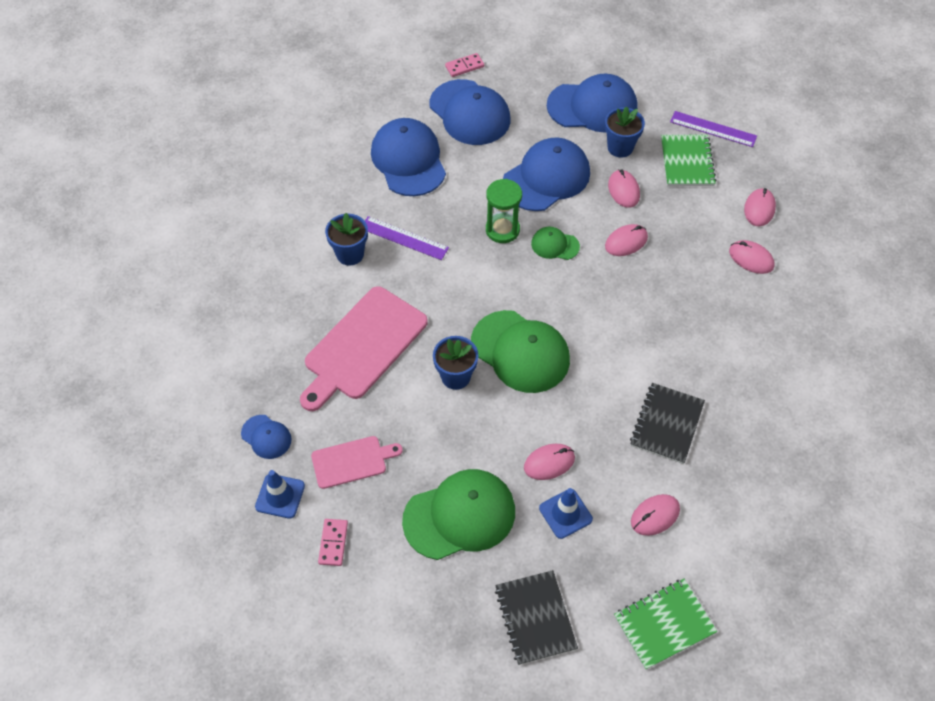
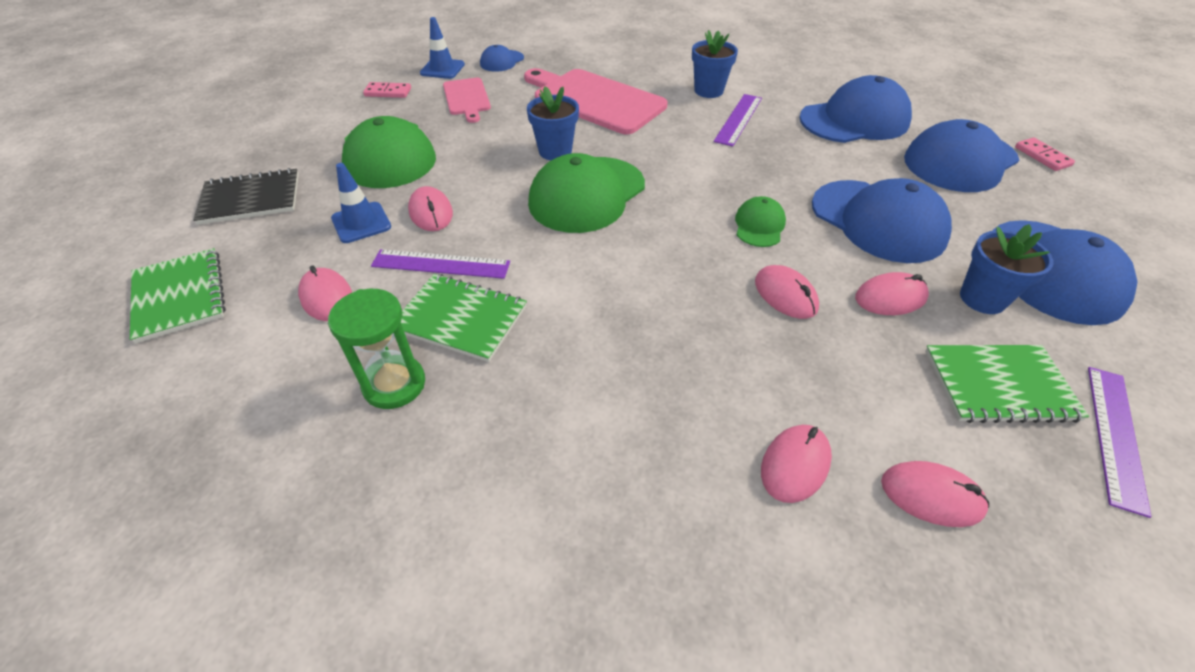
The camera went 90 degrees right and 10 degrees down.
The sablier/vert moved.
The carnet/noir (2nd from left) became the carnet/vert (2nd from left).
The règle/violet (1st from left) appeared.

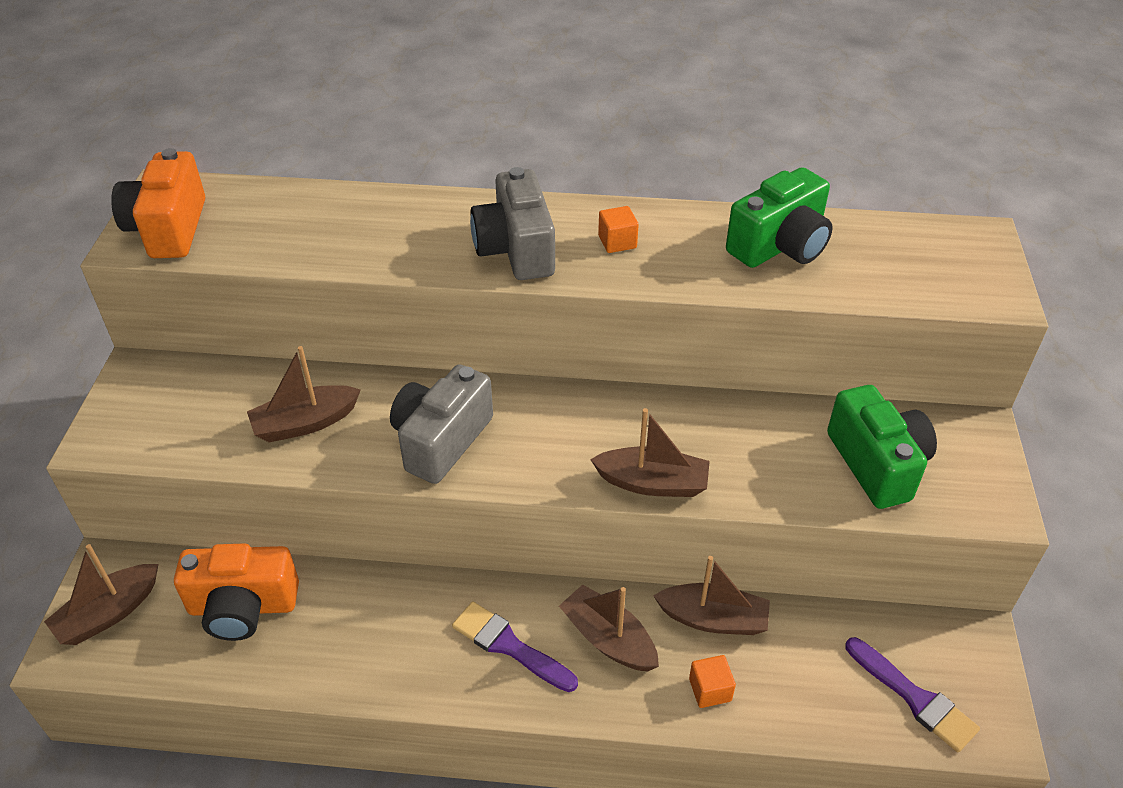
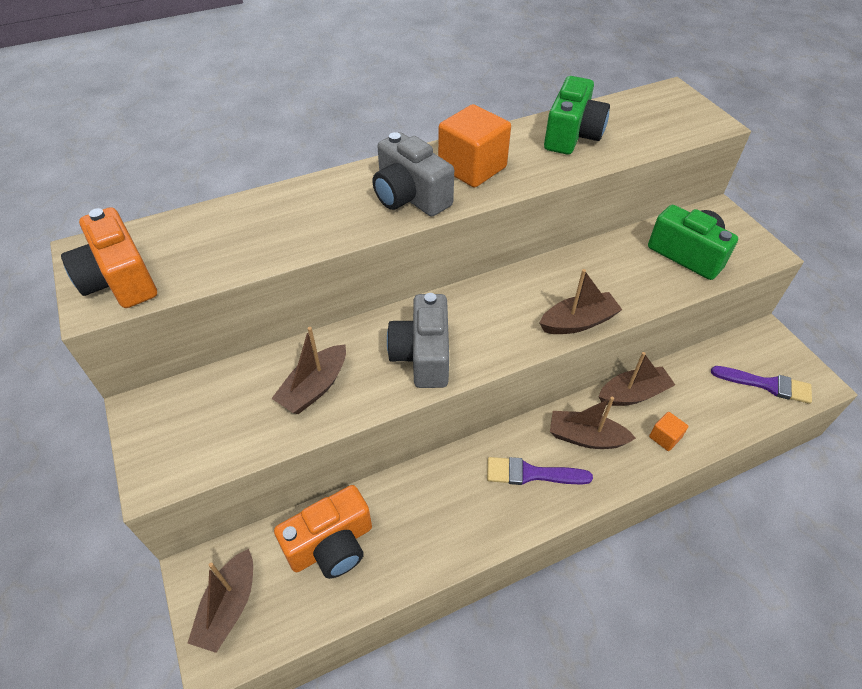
The camera went 30 degrees left and 5 degrees up.
The cube/orange (1st from left) changed to 2.13 times the size.

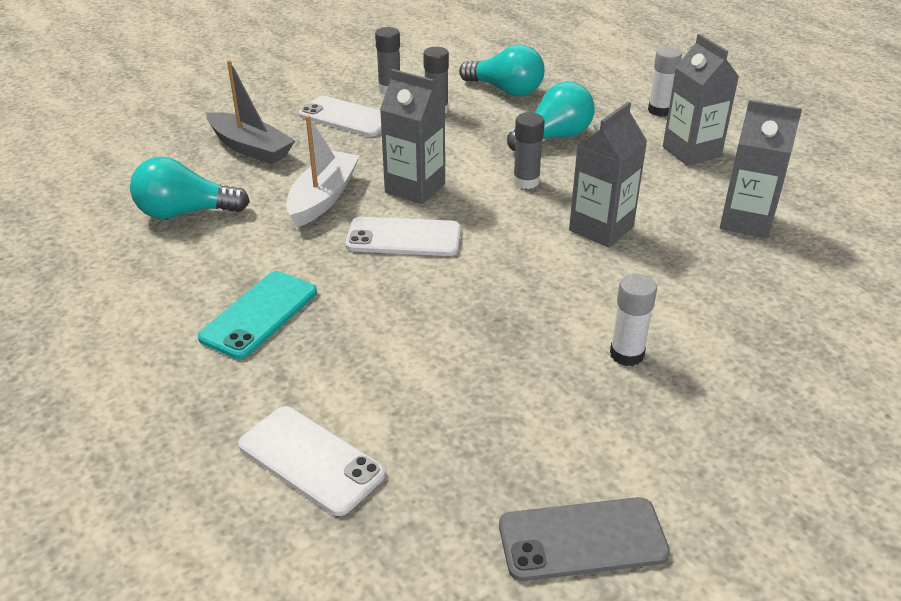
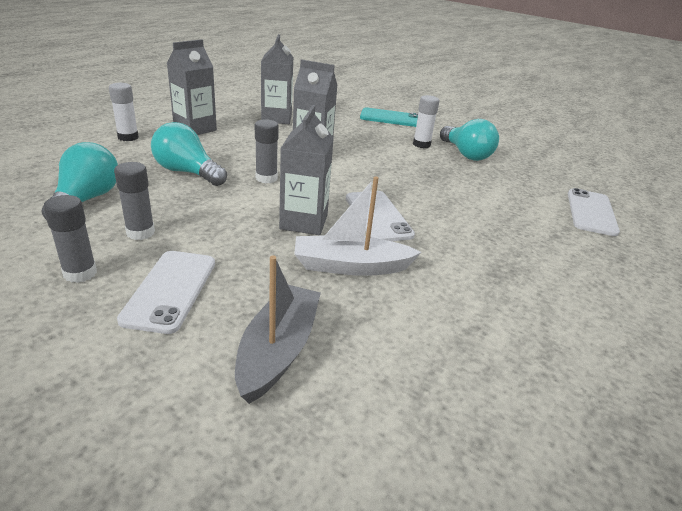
The camera went 115 degrees left and 5 degrees down.
The ampoule/turquoise (1st from left in the first image) moved.
The téléphone/turquoise moved.
The téléphone/gris disappeared.

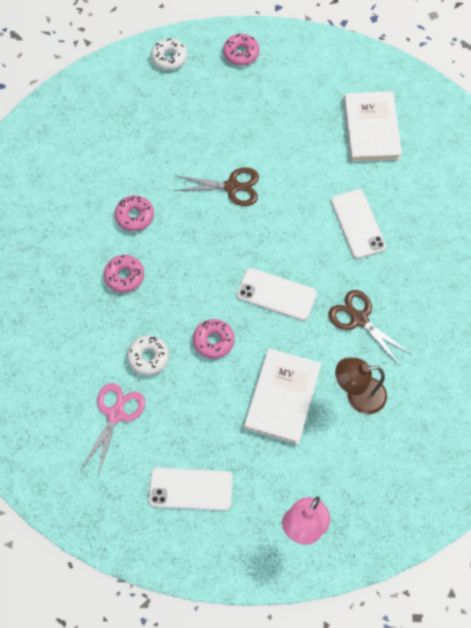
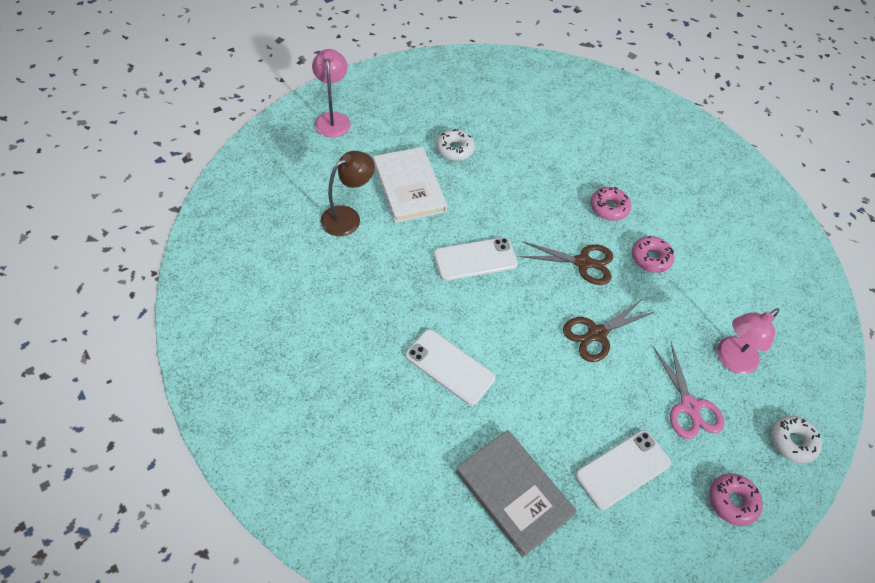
The camera went 140 degrees right and 10 degrees down.
The ciseaux/rose moved.
The beignet/blanc (1st from left) moved.
The téléphone/blanc (1st from left in the first image) moved.
The beignet/rose (3rd from left) disappeared.
The ciseaux/marron (2nd from left in the first image) moved.
The livre/blanc (2nd from left) became the livre/gris.
The lampe/rose (2nd from left) appeared.

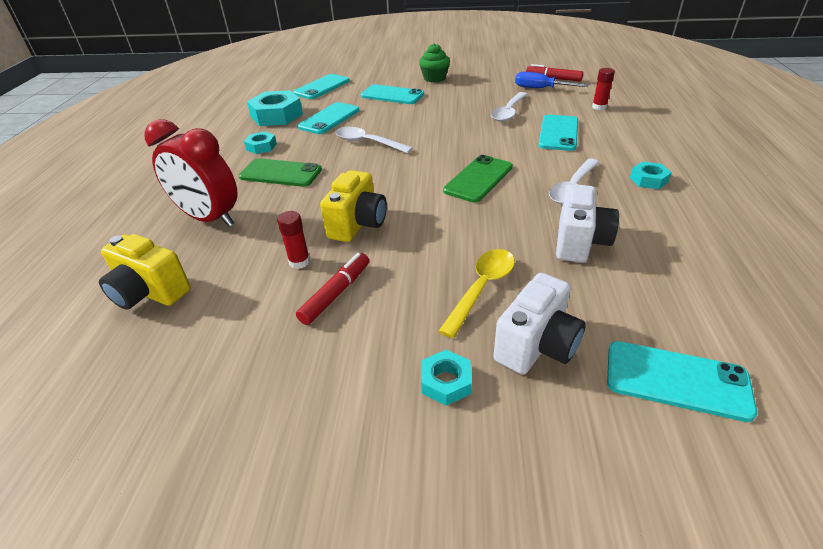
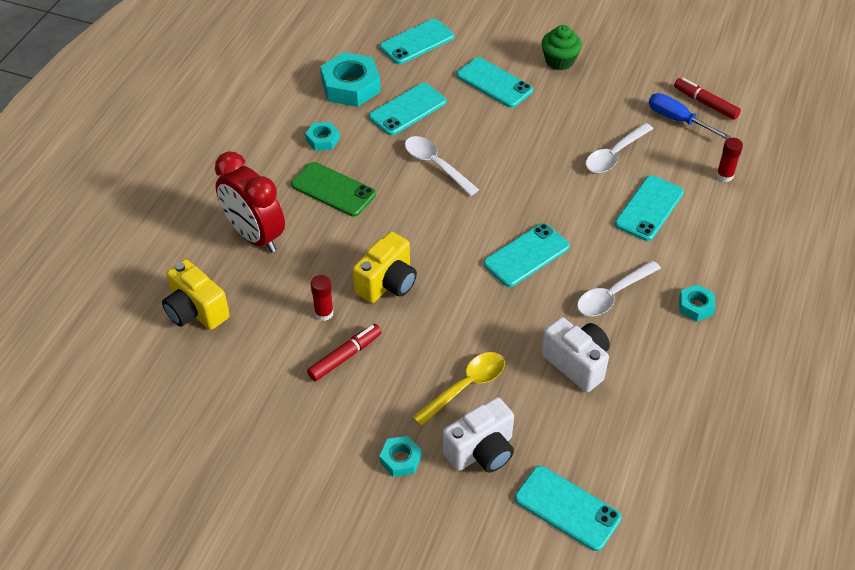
The camera went 15 degrees right and 10 degrees up.
The téléphone/vert (2nd from left) became the téléphone/turquoise (4th from left).
The appareil photo/blanc (2nd from left) turned 75 degrees counterclockwise.

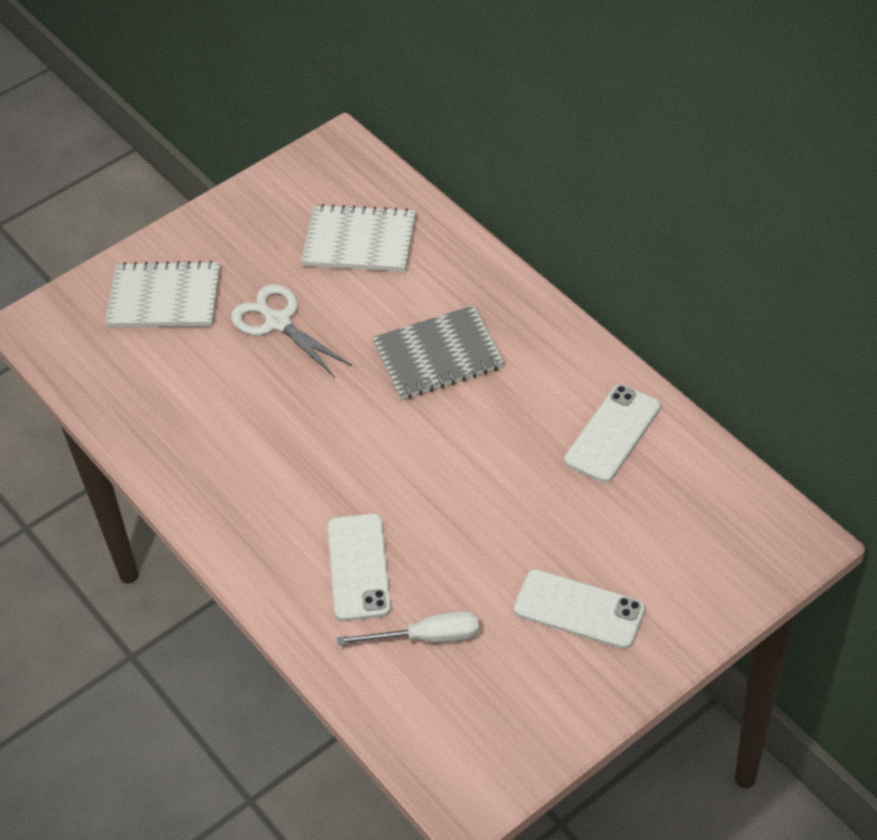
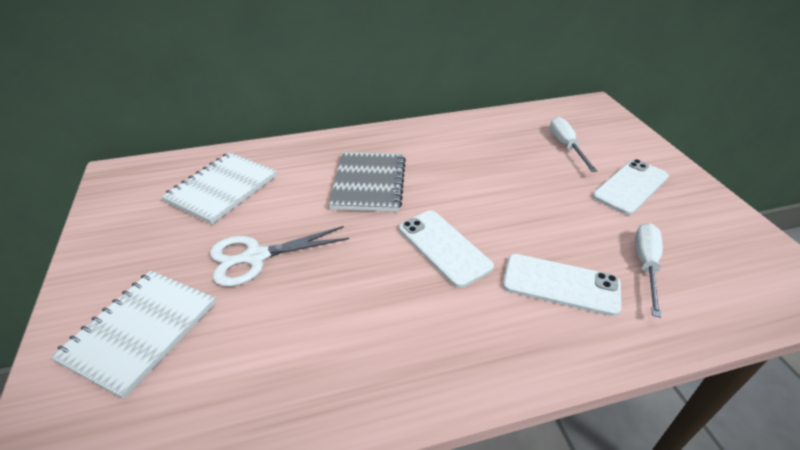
The camera went 70 degrees left and 10 degrees down.
The téléphone/blanc (3rd from left in the first image) moved.
The tournevis/blanc (1st from left) appeared.

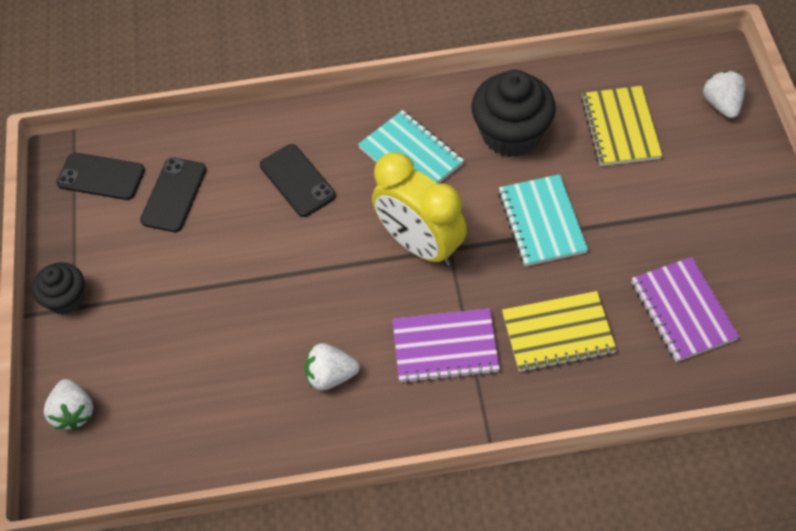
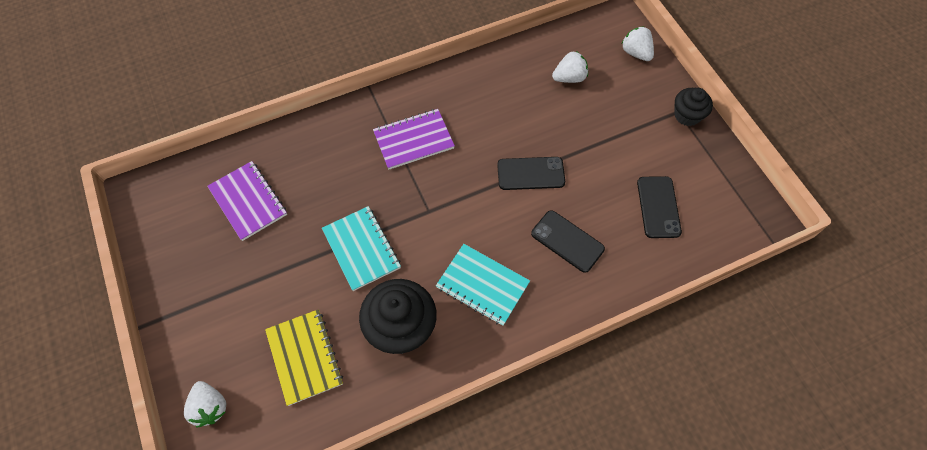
The camera went 160 degrees right and 5 degrees up.
The téléphone/noir (1st from left) moved.
The fraise/blanc (2nd from left) moved.
The réveil/jaune disappeared.
The carnet/jaune (1st from left) disappeared.

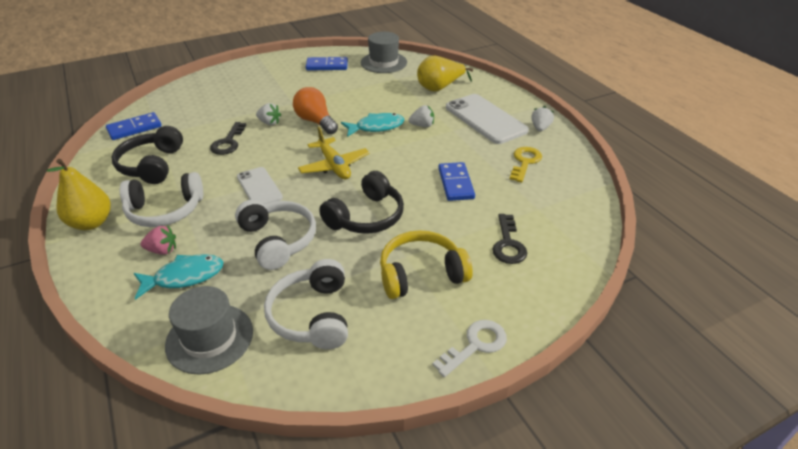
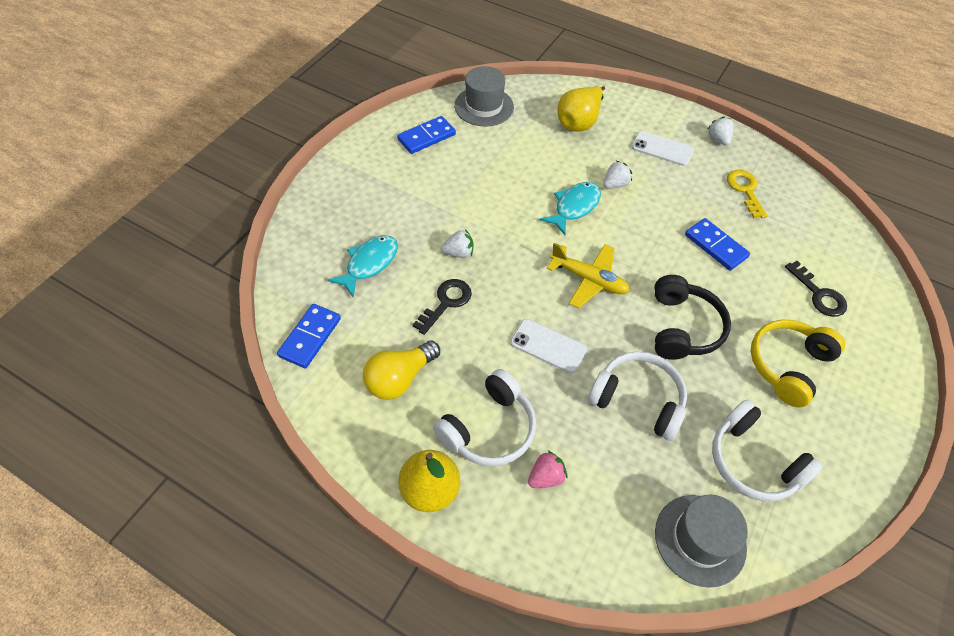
The camera went 35 degrees left and 15 degrees up.
The casque audio/noir (1st from left) was replaced by the ampoule/jaune.
The poisson/turquoise (1st from left) moved.
The clé/noir (1st from left) turned 120 degrees counterclockwise.
The ampoule/orange disappeared.
The clé/blanc disappeared.
The téléphone/blanc (2nd from left) changed to 0.59 times the size.

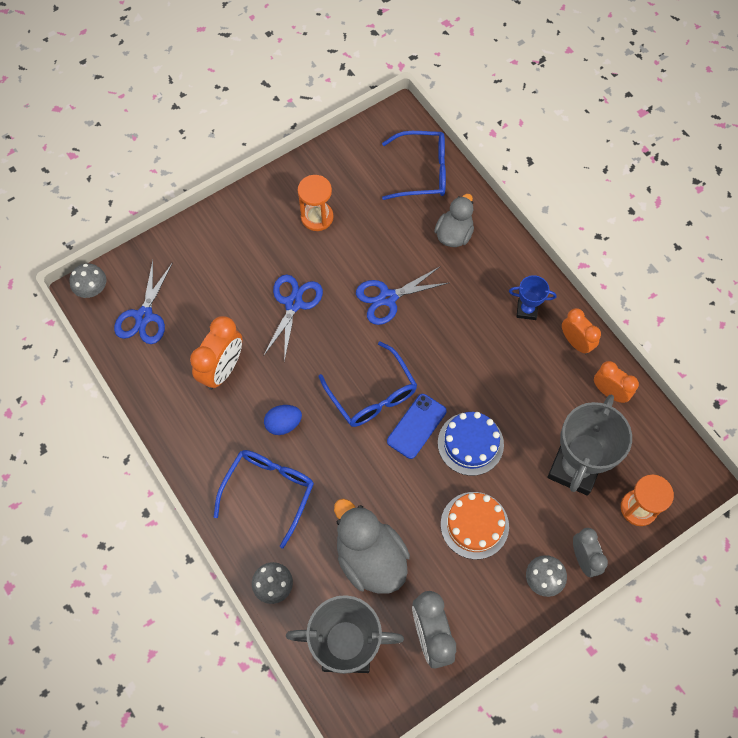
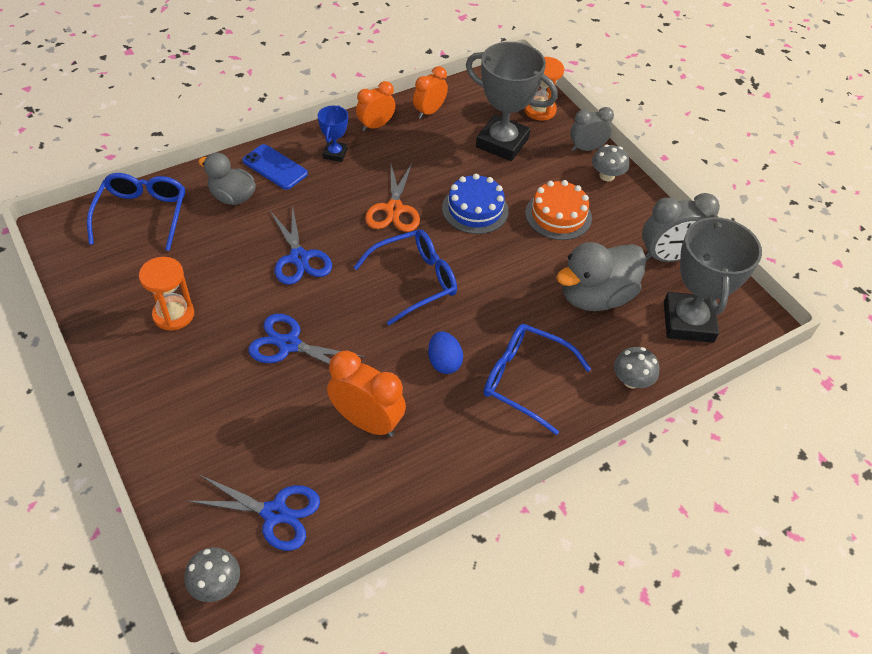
The camera went 90 degrees left and 15 degrees down.
The téléphone/bleu moved.
The ciseaux/orange appeared.

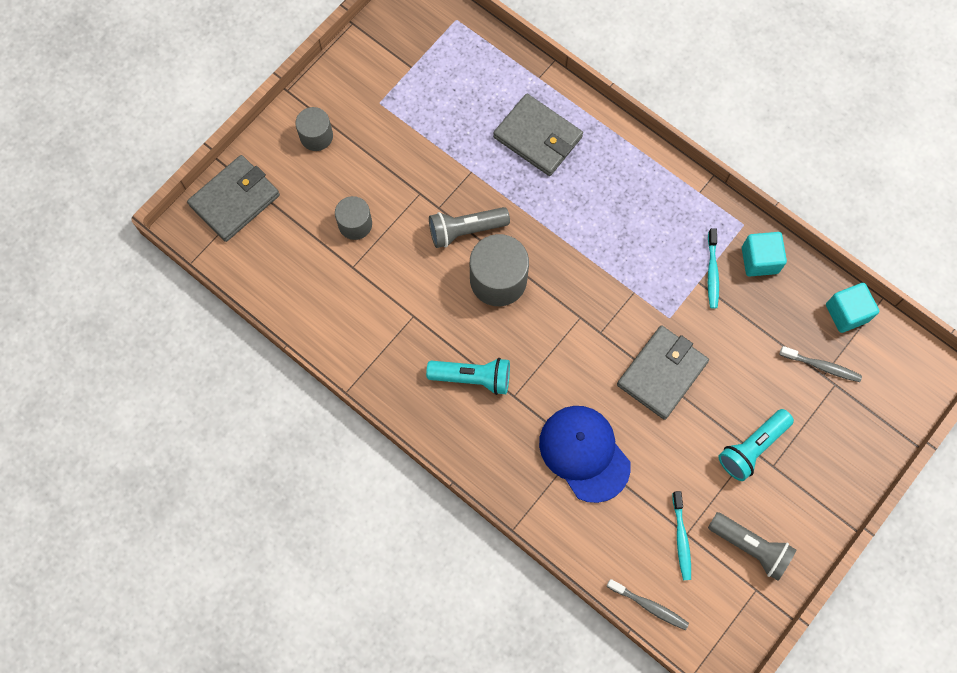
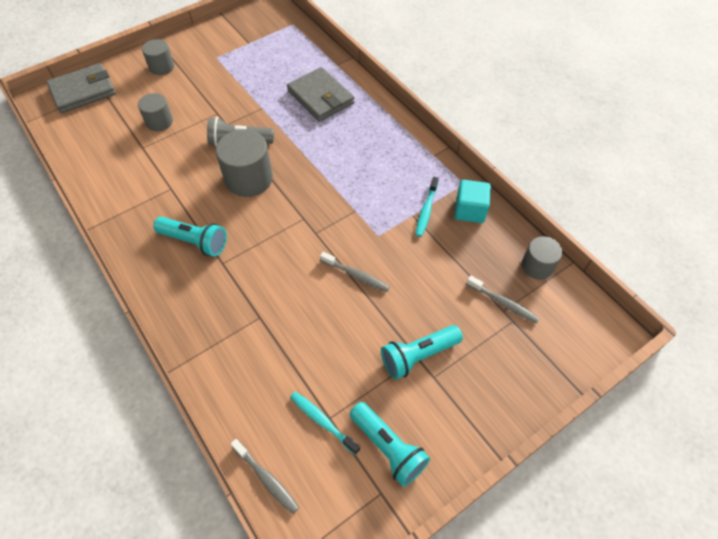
The camera went 15 degrees right and 15 degrees down.
The casquette/bleu disappeared.
The portefeuille/gris (3rd from left) was replaced by the brosse à dents/gris (2nd from left).
The brosse à dents/turquoise (1st from left) turned 120 degrees clockwise.
The lampe de poche/gris (2nd from left) became the lampe de poche/turquoise (2nd from left).
The cube/turquoise (2nd from left) was replaced by the cylindre/gris (4th from left).

